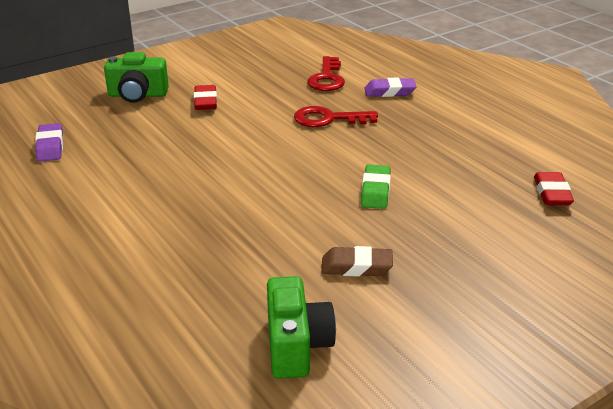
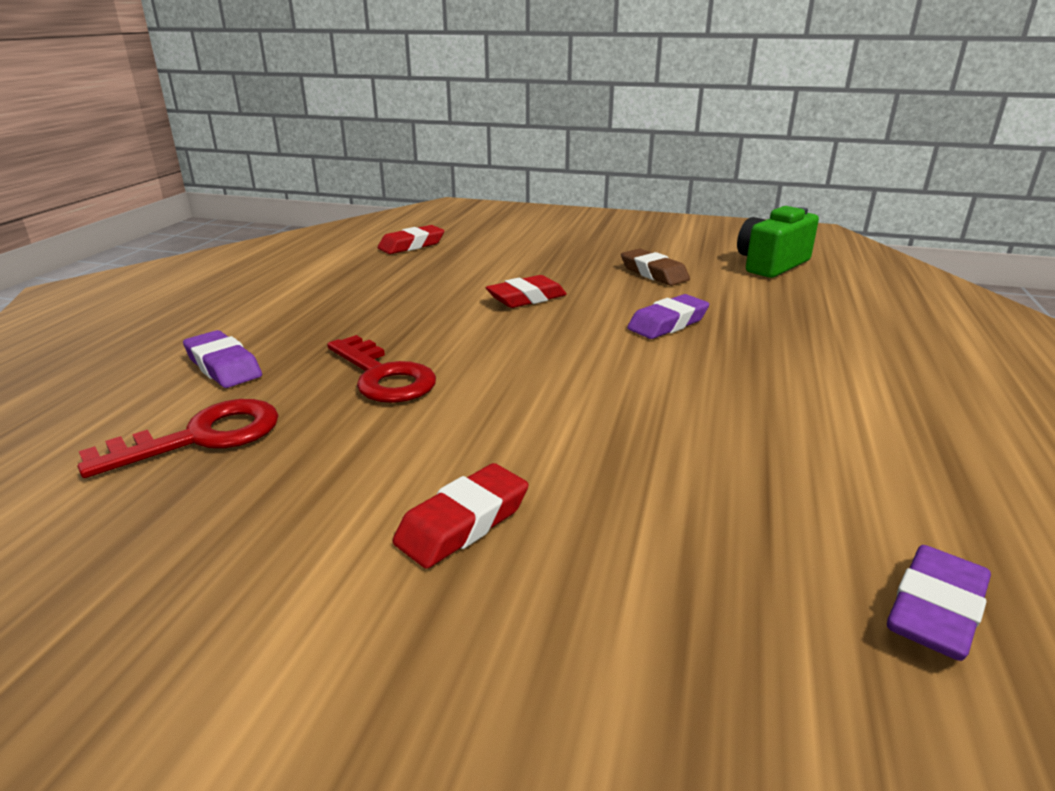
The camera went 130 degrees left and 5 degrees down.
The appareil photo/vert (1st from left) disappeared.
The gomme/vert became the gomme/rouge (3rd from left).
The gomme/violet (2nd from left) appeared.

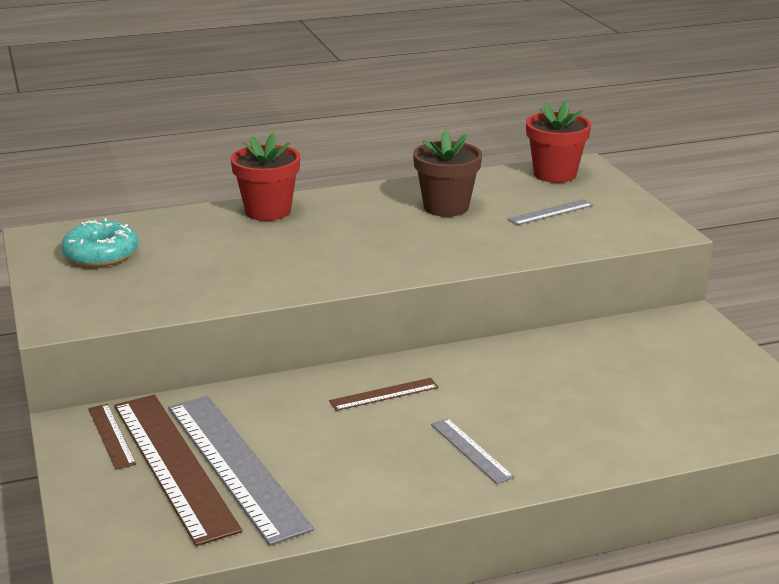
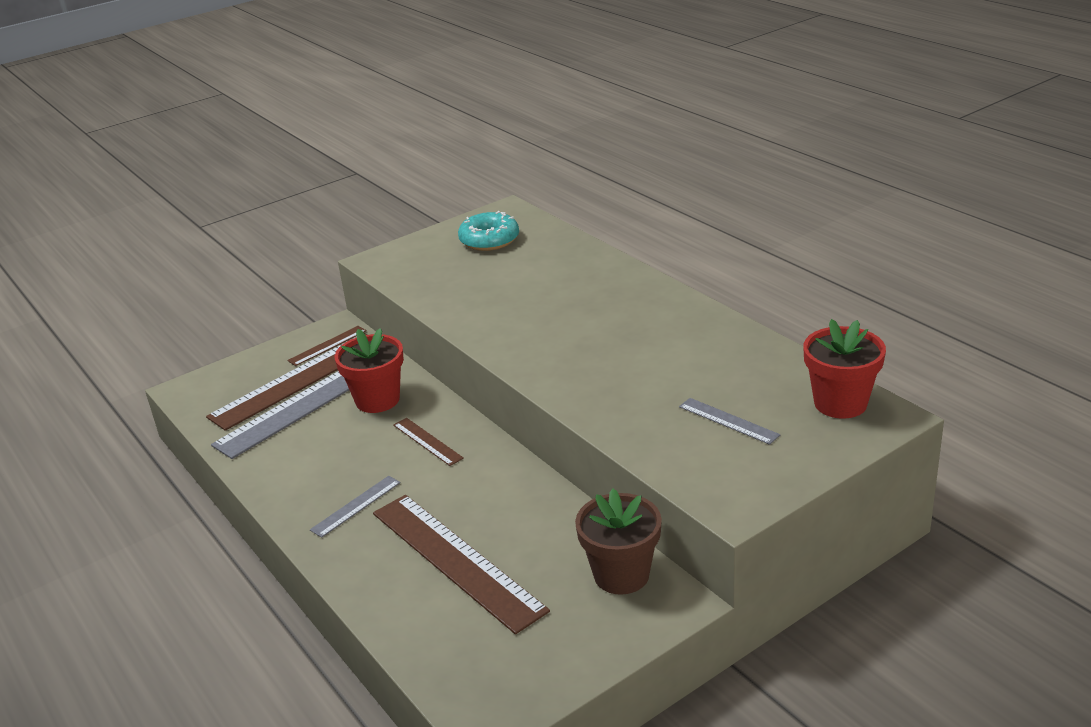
The camera went 75 degrees right and 5 degrees up.
The pot de fleurs/rouge (1st from left) moved.
The pot de fleurs/marron moved.
The règle/marron (4th from left) appeared.

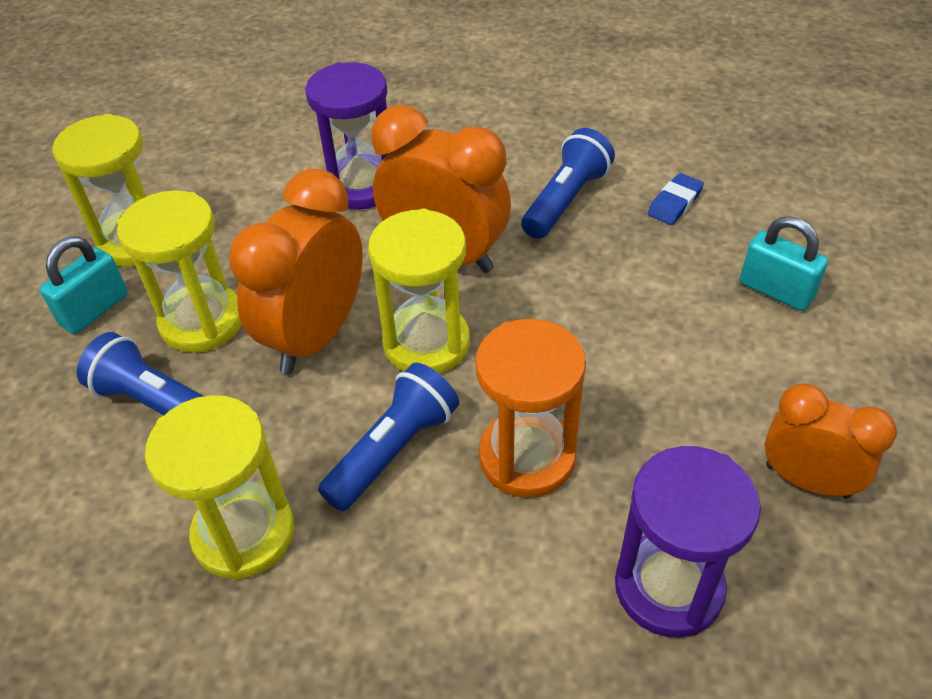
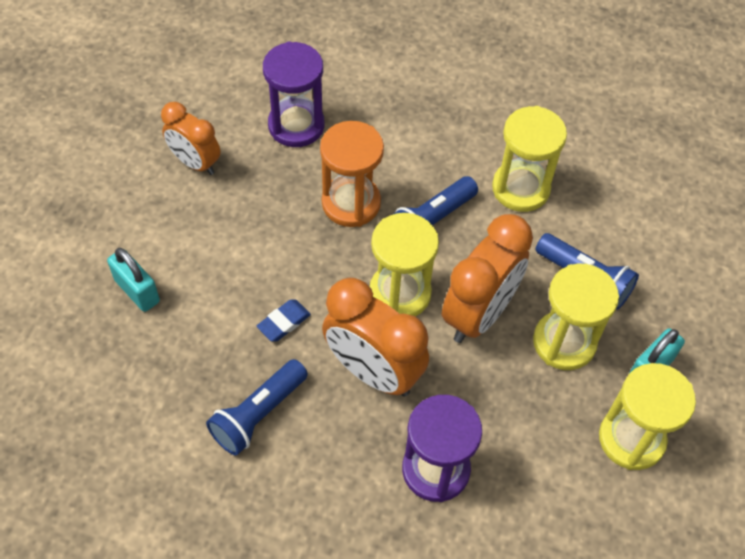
The camera went 175 degrees left and 10 degrees up.
The gomme/bleu moved.

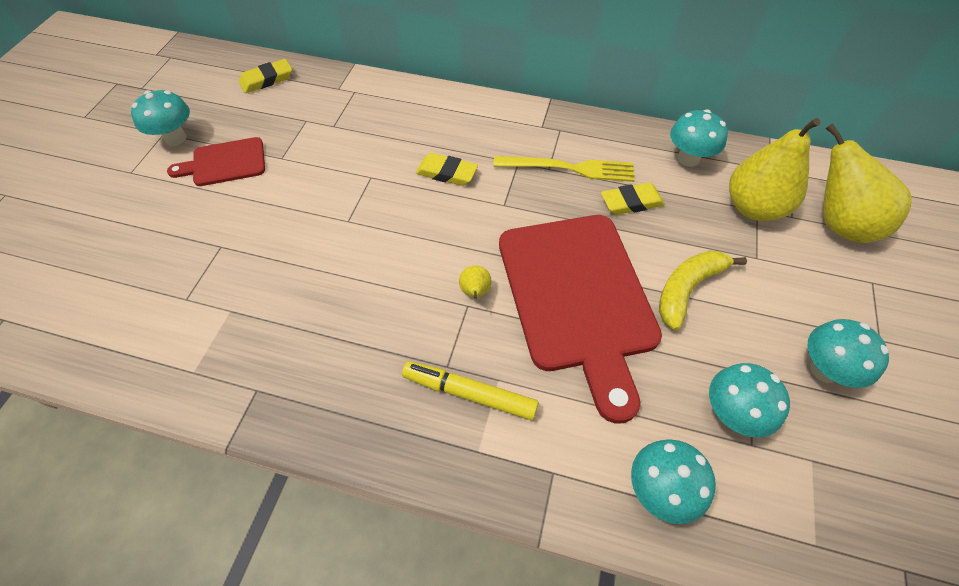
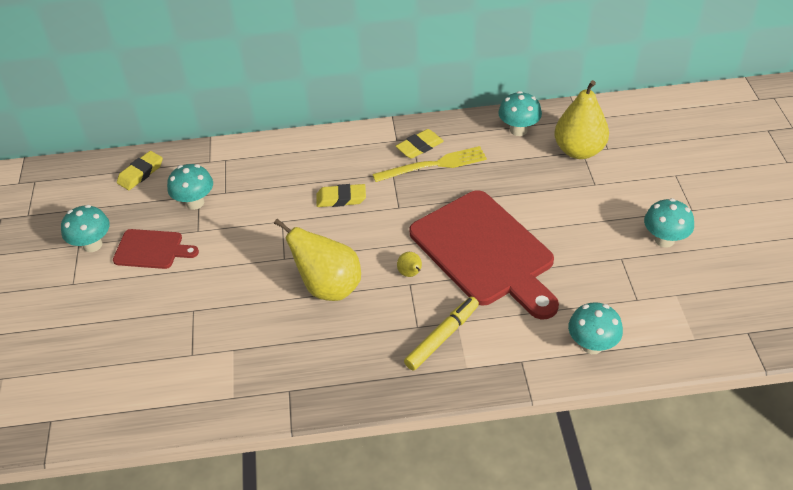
The camera went 20 degrees left and 10 degrees down.
The planche à découper/rouge (1st from left) turned 135 degrees counterclockwise.
The feutre/jaune turned 135 degrees clockwise.
The gomme/jaune (3rd from left) moved.
The banane/jaune disappeared.
The champignon/turquoise (4th from left in the first image) moved.
The poire/jaune (3rd from left in the first image) moved.

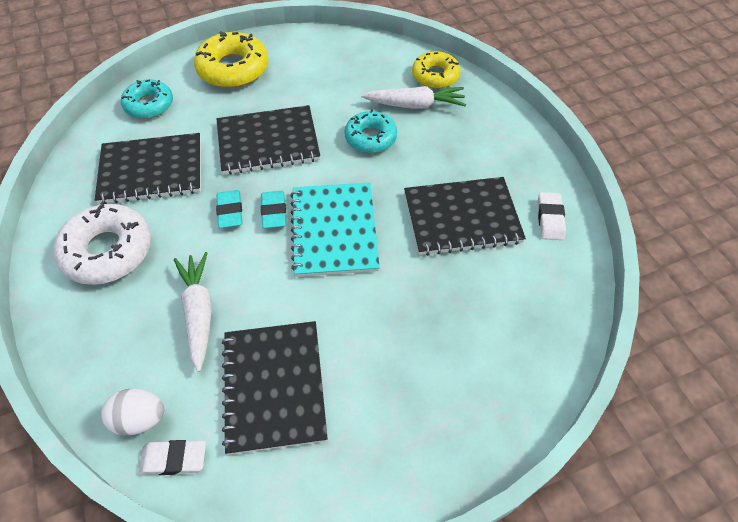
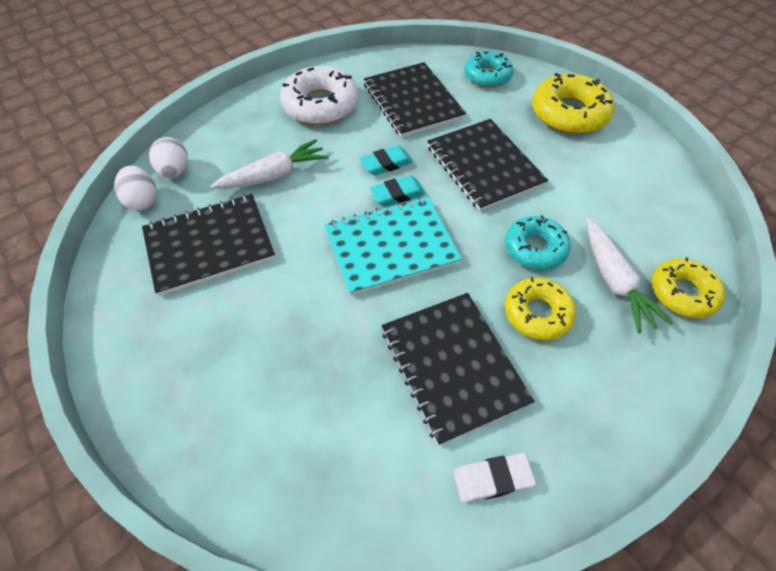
The camera went 75 degrees right and 0 degrees up.
The gomme/blanc (1st from left) was replaced by the œuf/blanc (1st from left).
The beignet/jaune (1st from left) appeared.

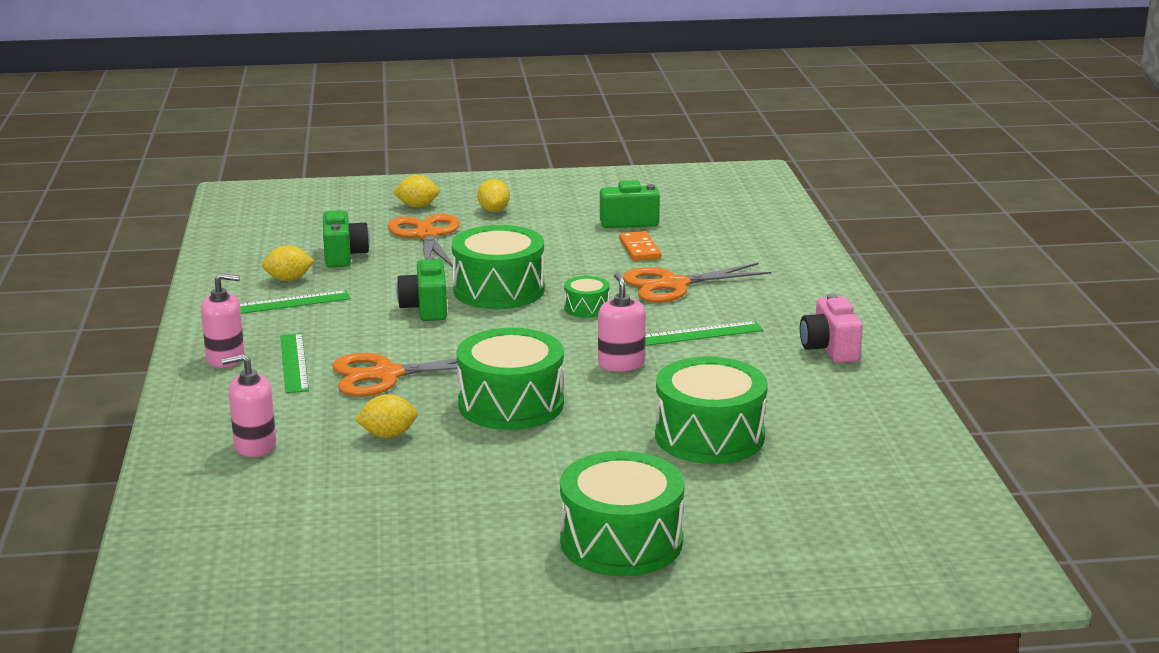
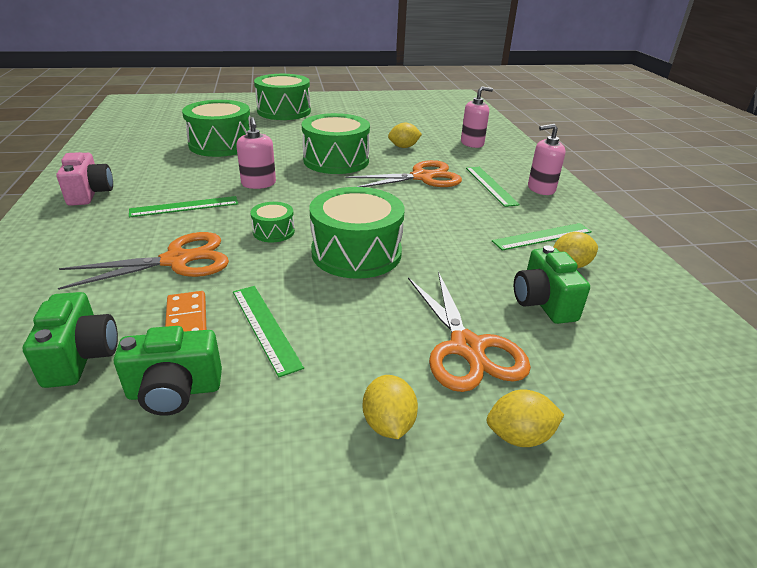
The camera went 175 degrees right and 10 degrees up.
The appareil photo/vert (2nd from left in the first image) moved.
The règle/vert (2nd from left) appeared.

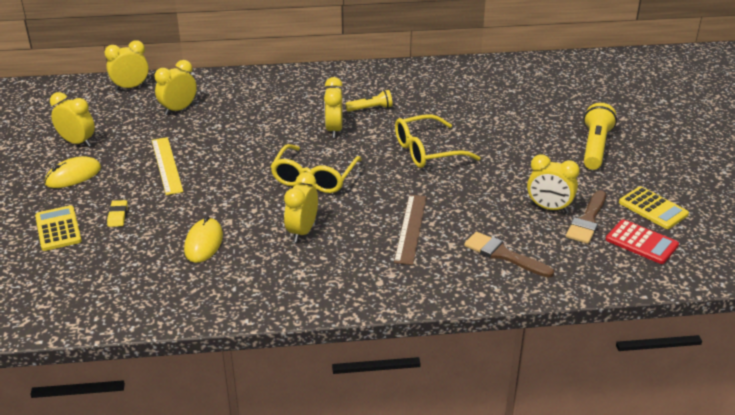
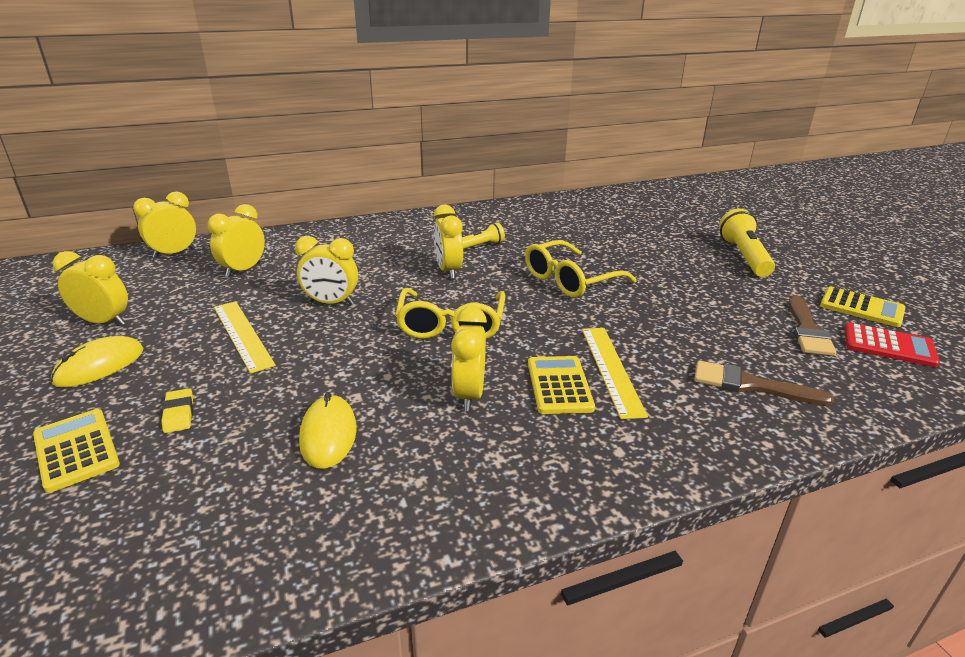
The camera went 15 degrees left and 5 degrees down.
The règle/marron became the règle/jaune (2nd from left).
The réveil/jaune (6th from left in the first image) moved.
The calculatrice/jaune (2nd from left) appeared.

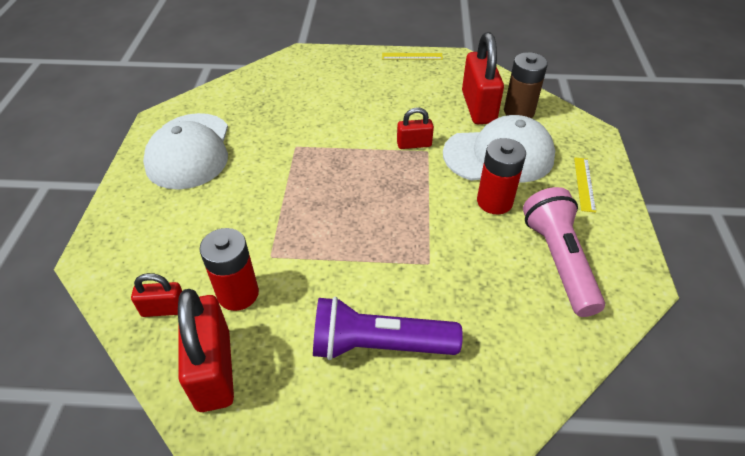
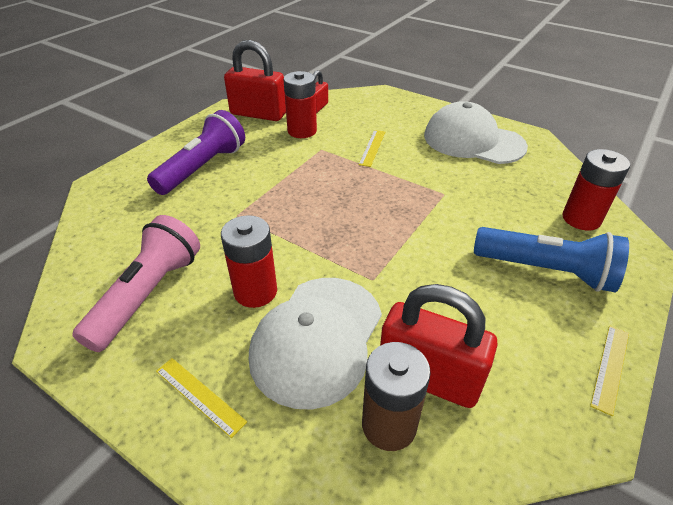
The camera went 120 degrees right and 5 degrees down.
The cadenas/rouge (3rd from left) disappeared.
The lampe de poche/rose turned 90 degrees counterclockwise.
The règle/jaune (2nd from left) appeared.
The lampe de poche/bleu appeared.
The pile/rouge (3rd from left) appeared.

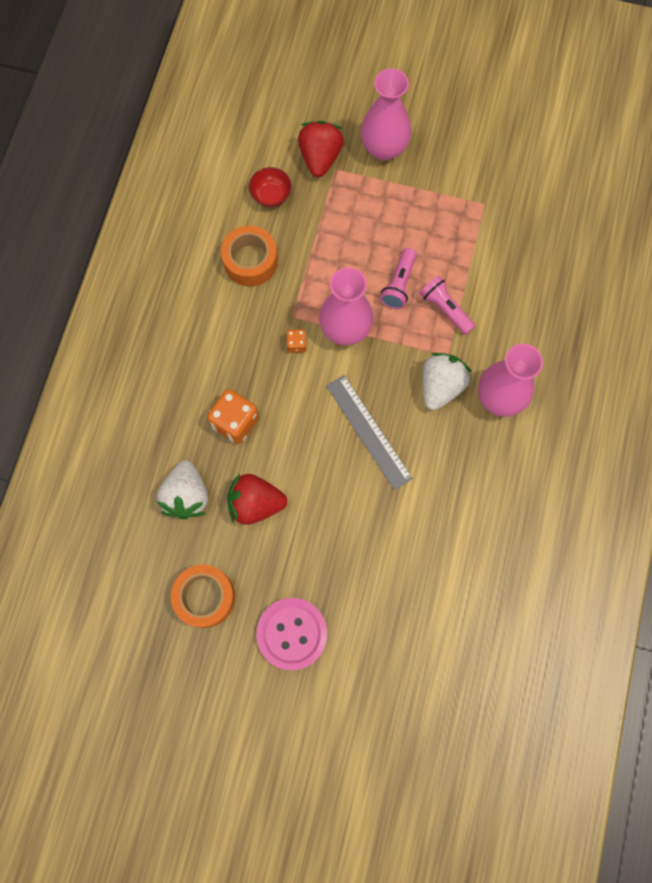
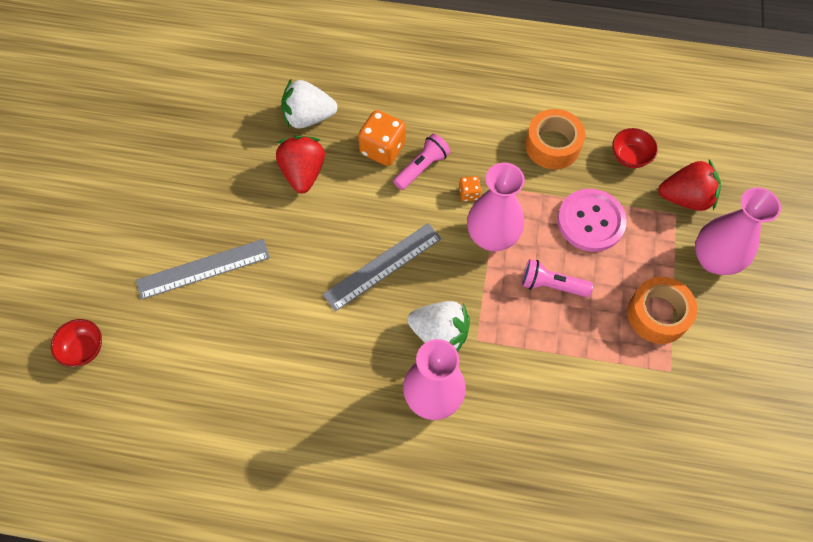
The camera went 85 degrees right and 10 degrees down.
The ruban adhésif/orange (1st from left in the first image) moved.
The bouton/rose moved.
The lampe de poche/rose (2nd from left in the first image) moved.
The bol/rouge (1st from left) appeared.
The règle/gris (1st from left) appeared.

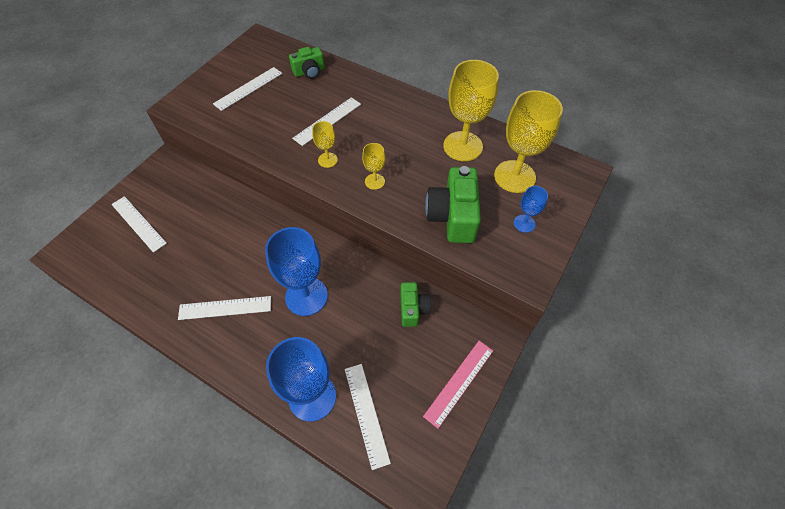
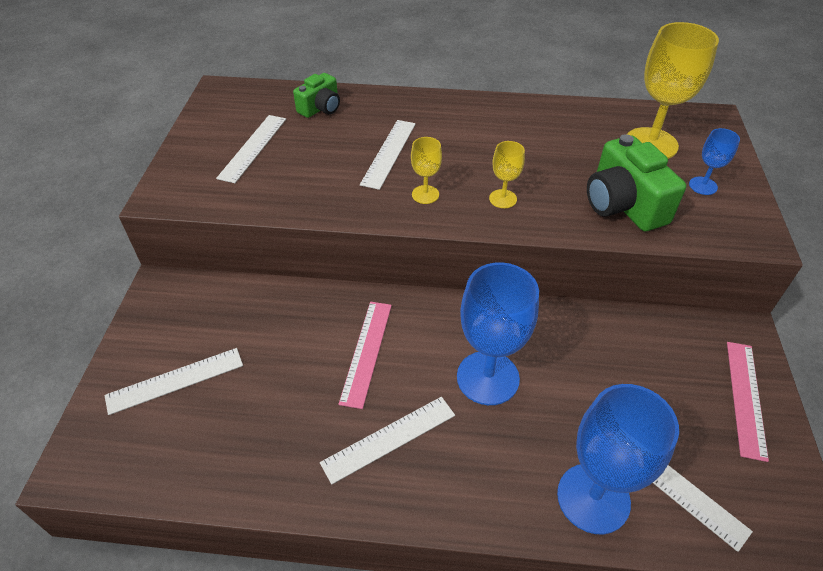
The camera went 25 degrees left and 10 degrees down.
The règle/blanc (1st from left) turned 45 degrees counterclockwise.
The appareil photo/vert (2nd from left) disappeared.
The verre à pied/jaune (3rd from left) disappeared.
The règle/rose (1st from left) appeared.

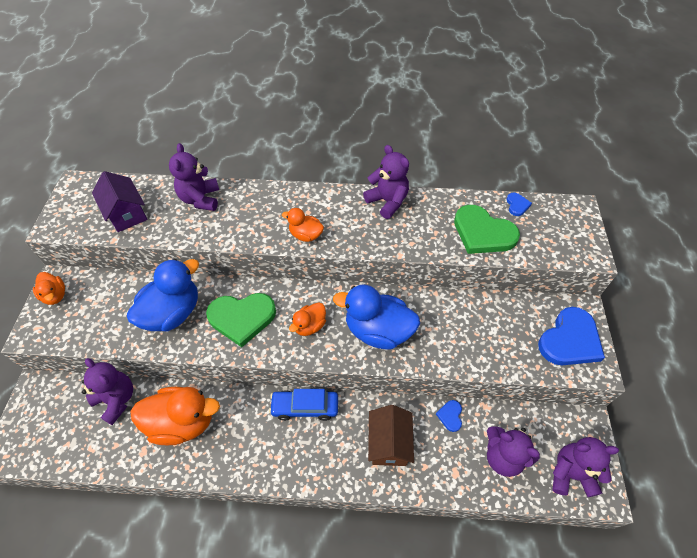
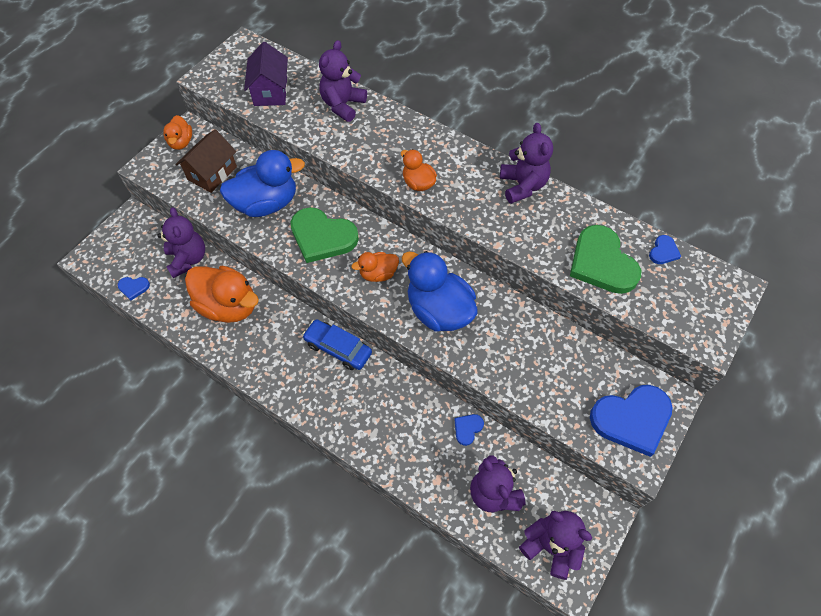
The camera went 30 degrees right and 5 degrees up.
The maison/marron moved.
The cœur/bleu (1st from left) appeared.

